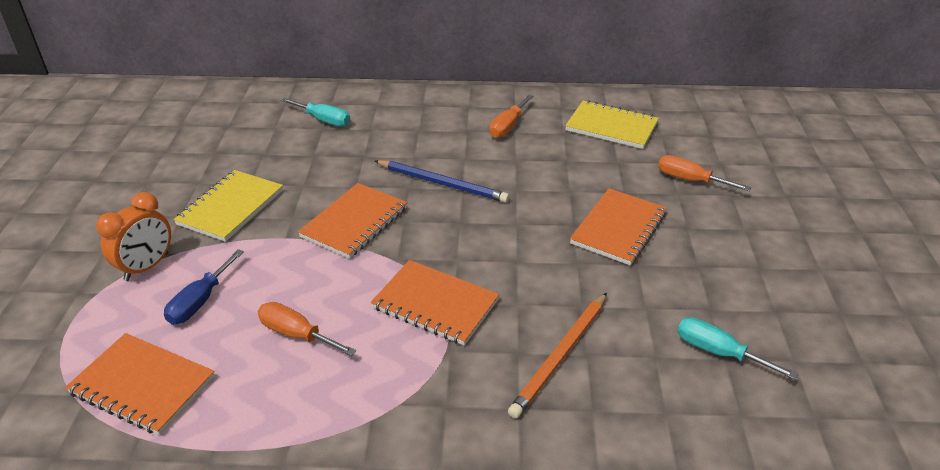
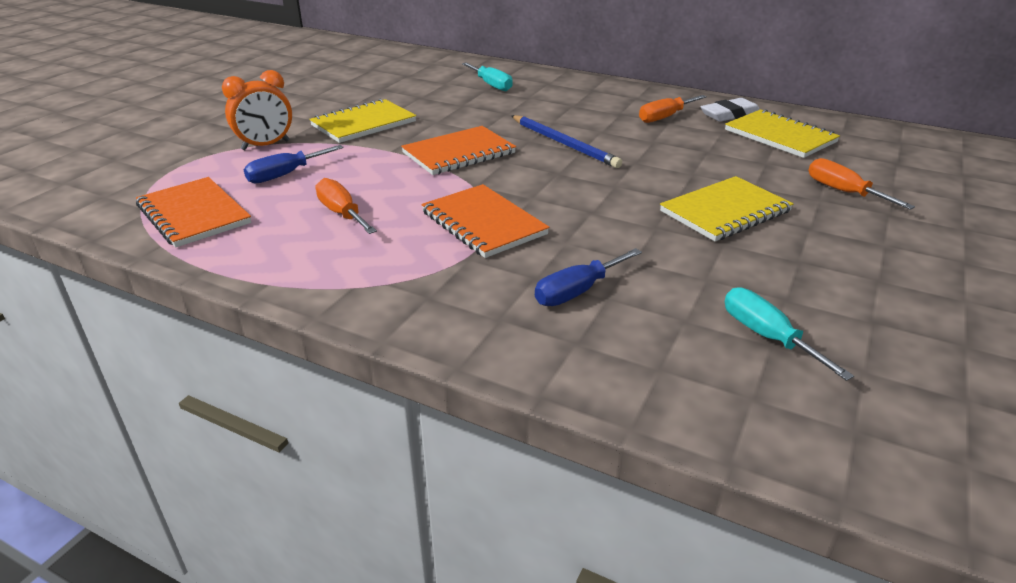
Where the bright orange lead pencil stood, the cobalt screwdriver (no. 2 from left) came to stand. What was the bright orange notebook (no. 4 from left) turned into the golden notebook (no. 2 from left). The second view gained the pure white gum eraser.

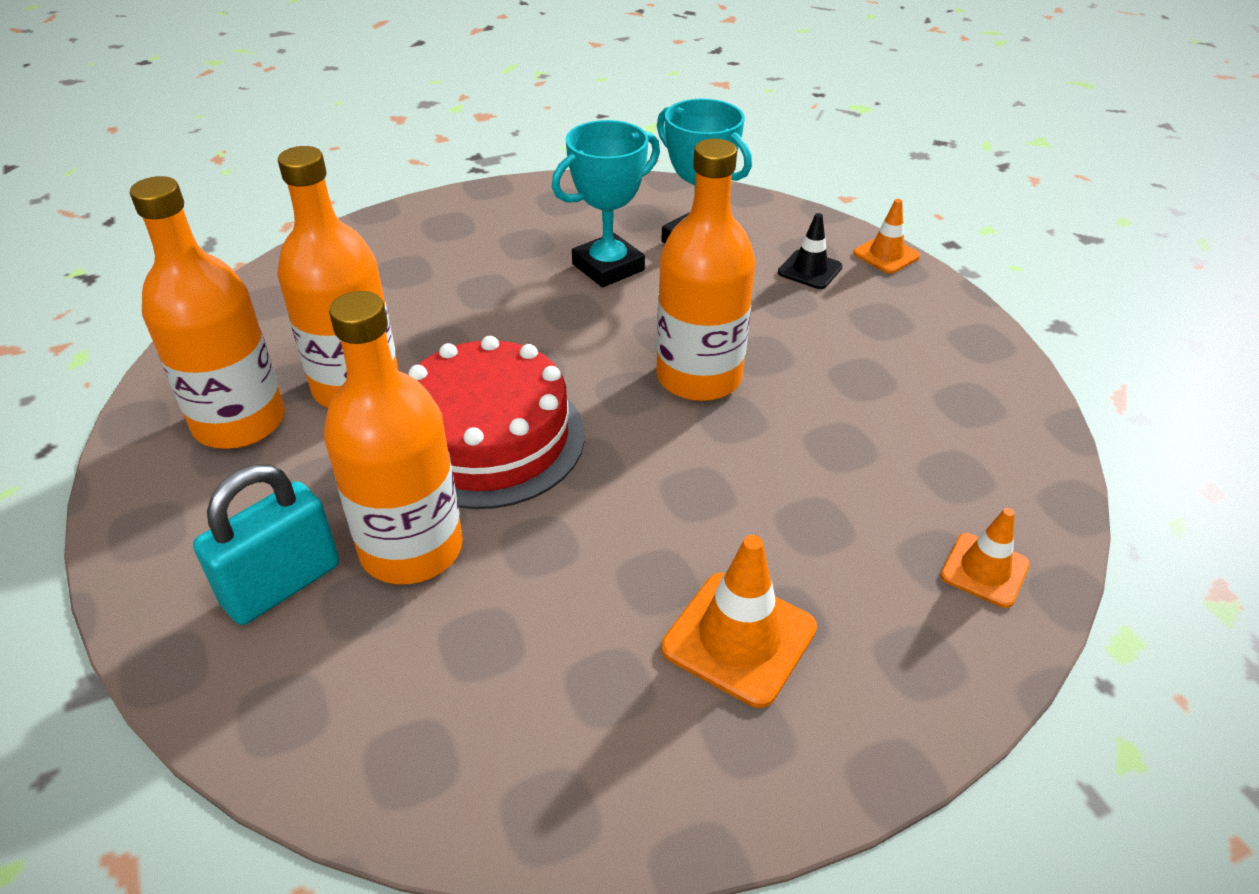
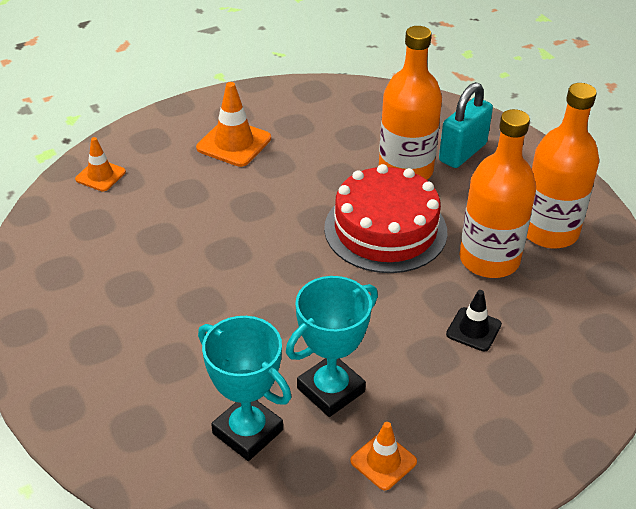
The second view lost the bright orange bottle (no. 4 from left). The jet-black safety cone ended up elsewhere. The bright orange safety cone (no. 2 from left in the first image) ended up elsewhere.

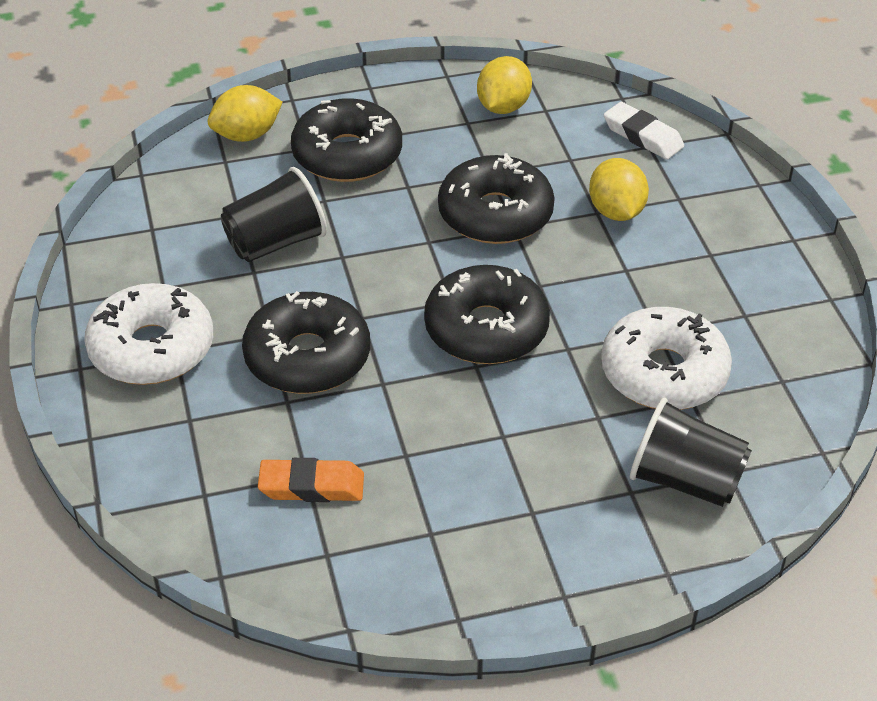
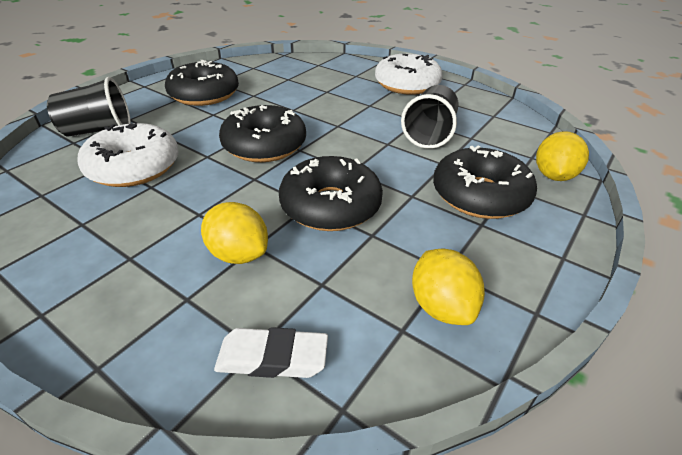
The jet-black donut (no. 1 from left) ended up elsewhere. The second view lost the bright orange gum eraser.

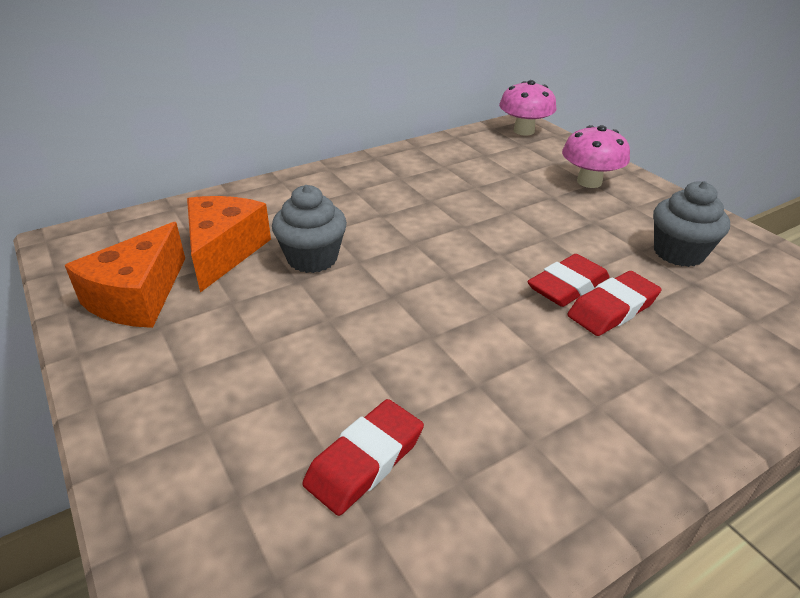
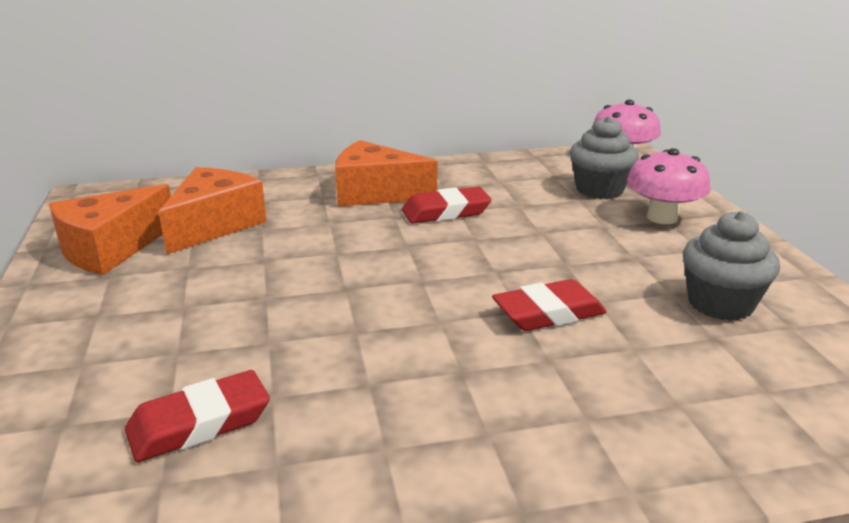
The grey fairy cake (no. 1 from left) ended up elsewhere. The crimson gum eraser (no. 3 from left in the first image) ended up elsewhere. The second view gained the bright orange piece of cheese (no. 3 from left).

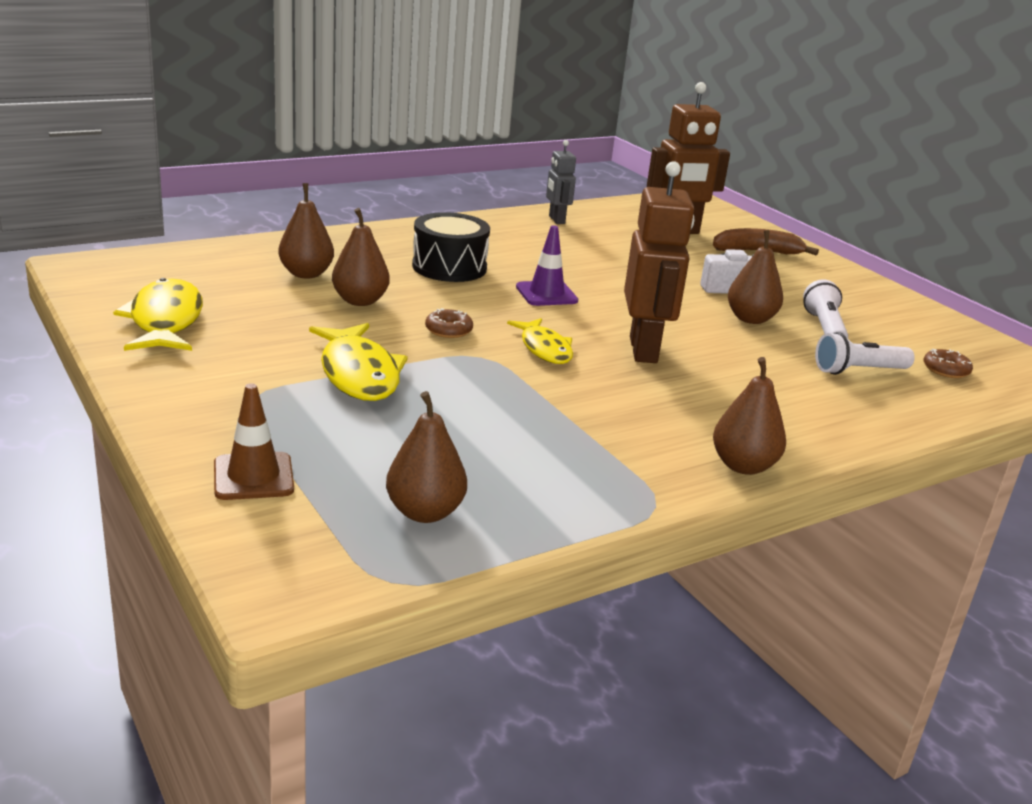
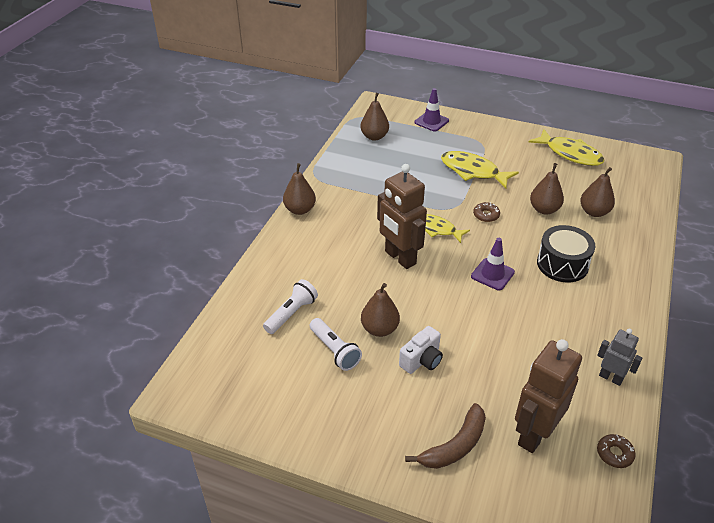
What was the dark brown safety cone turned into the royal purple safety cone (no. 1 from left). The dark brown donut (no. 2 from left) ended up elsewhere.

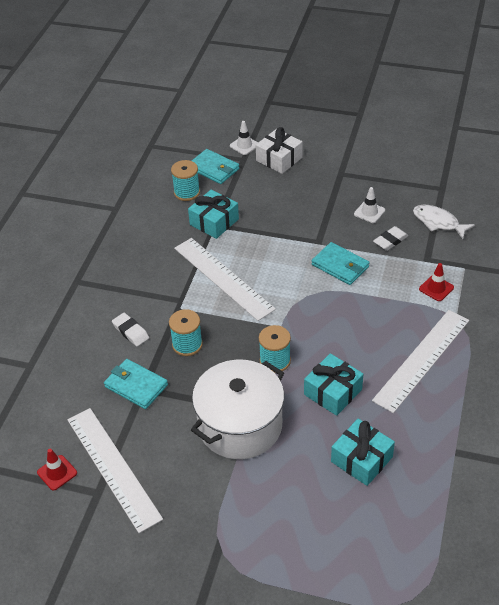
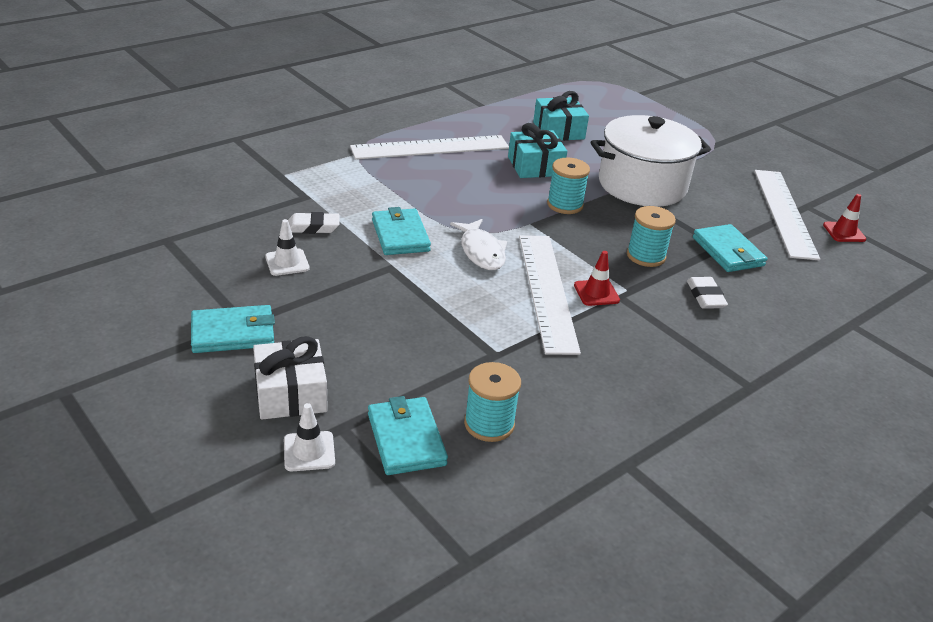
The second view lost the turquoise present (no. 1 from left). The pure white fish ended up elsewhere. The crimson safety cone (no. 2 from left in the first image) ended up elsewhere. The second view gained the turquoise card wallet (no. 1 from left).

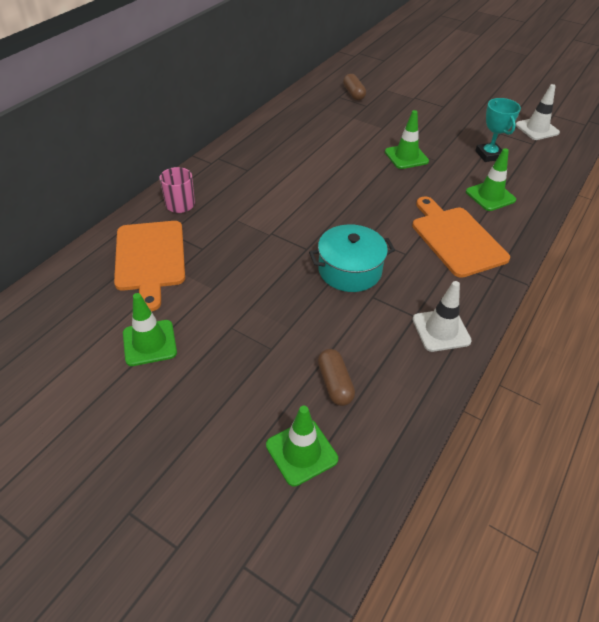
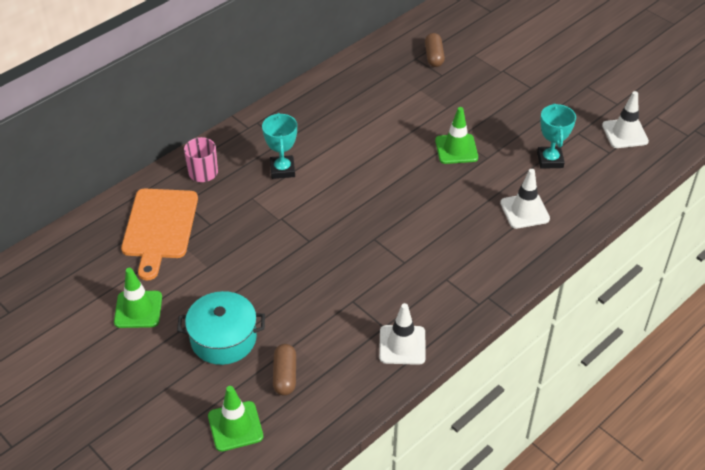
The turquoise stockpot ended up elsewhere. The second view lost the bright orange cutting board (no. 2 from left). What was the emerald safety cone (no. 4 from left) turned into the pure white safety cone (no. 2 from left). The second view gained the turquoise trophy (no. 1 from left).

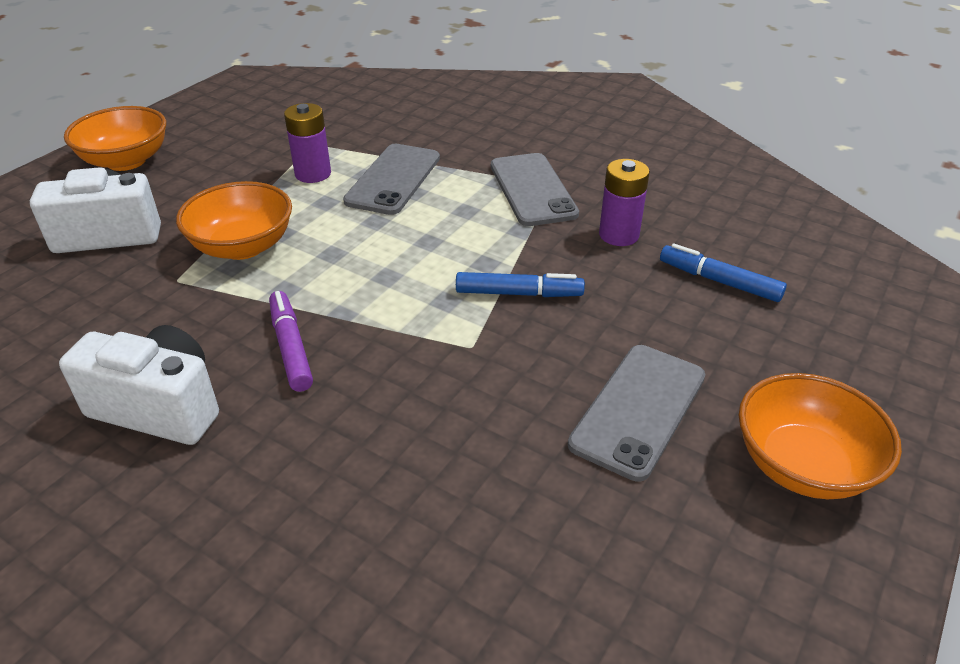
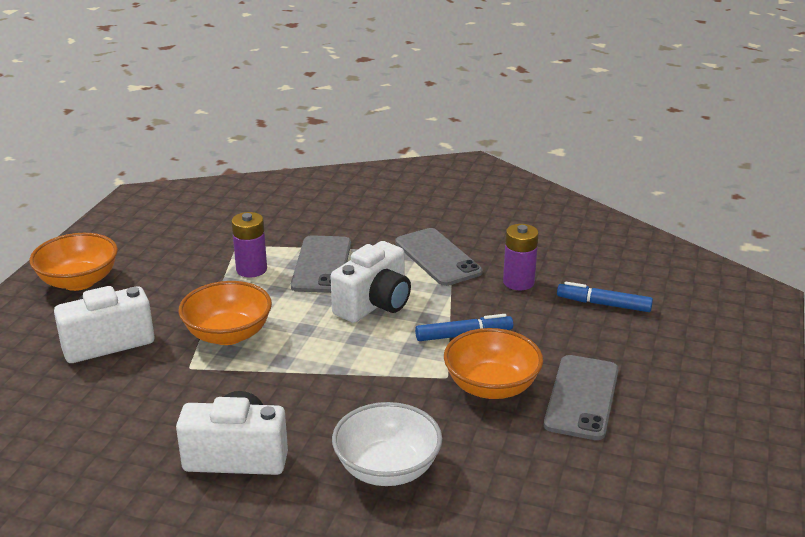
The second view lost the royal purple marker pen. The bright orange serving bowl (no. 3 from left) ended up elsewhere. The second view gained the pure white camera (no. 3 from left). The second view gained the pure white serving bowl.

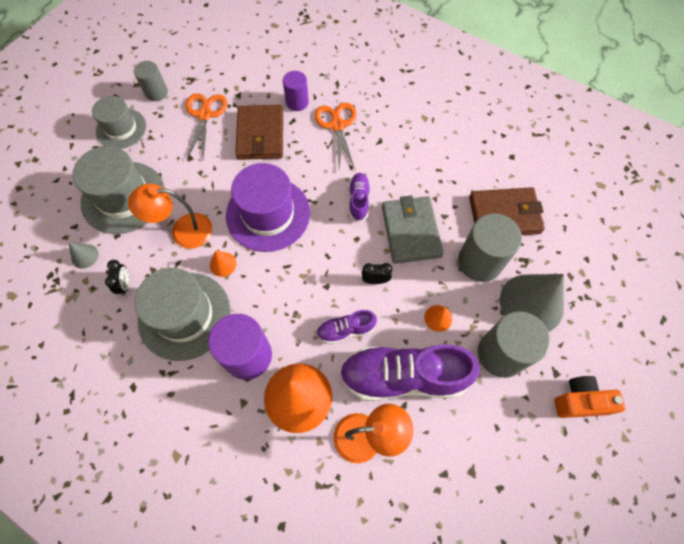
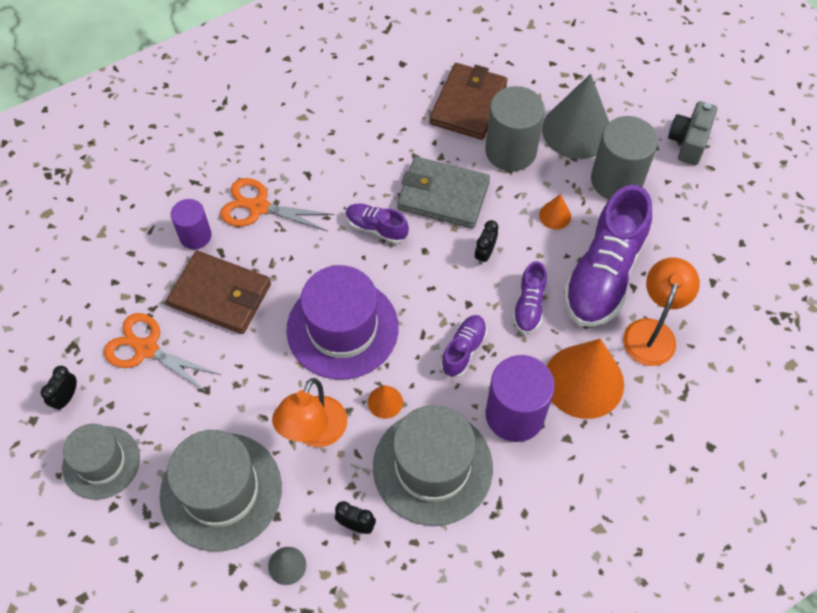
Where the grey solid cylinder (no. 1 from left) stood, the jet-black alarm clock (no. 1 from left) came to stand. What was the bright orange camera turned into the grey camera. The second view gained the royal purple sneaker (no. 2 from left).

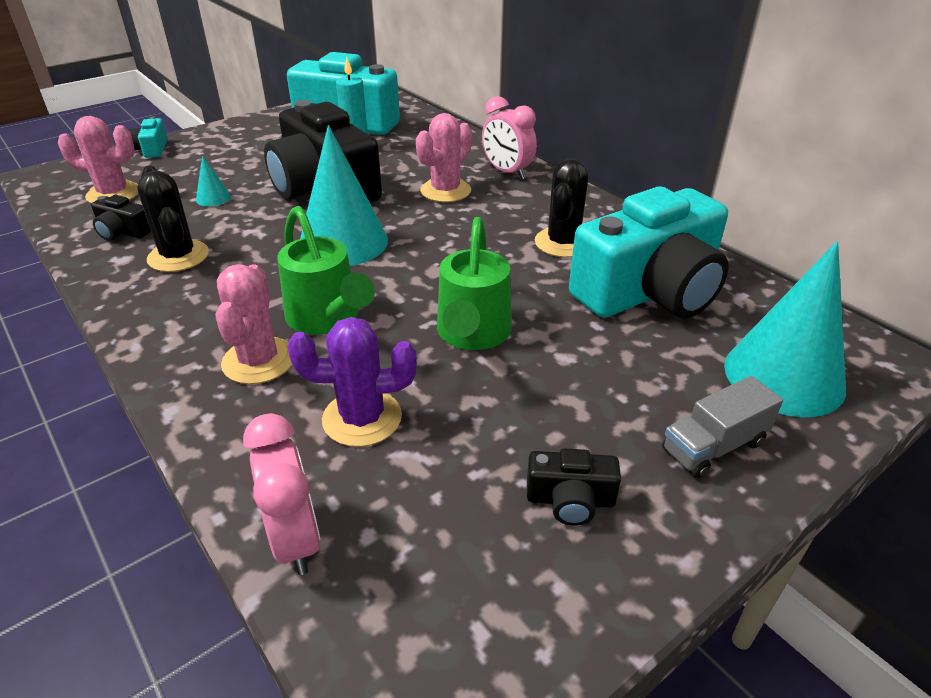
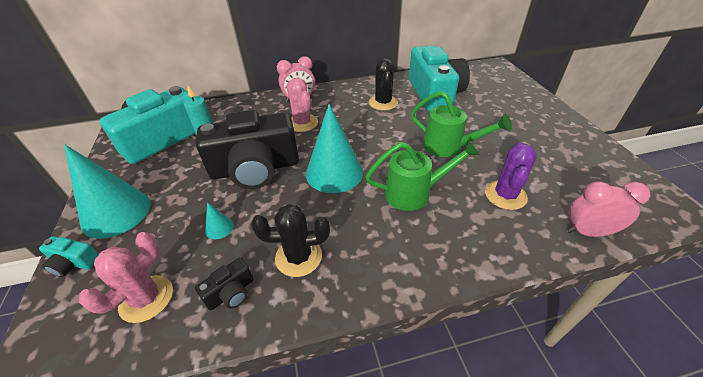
The second view lost the rose-pink cactus (no. 2 from left). The second view lost the jet-black camera (no. 3 from left). The jet-black cactus (no. 2 from left) ended up facing another way, 45 degrees clockwise from before. The second view lost the grey toy truck. The turquoise solid cone (no. 3 from left in the first image) ended up elsewhere.

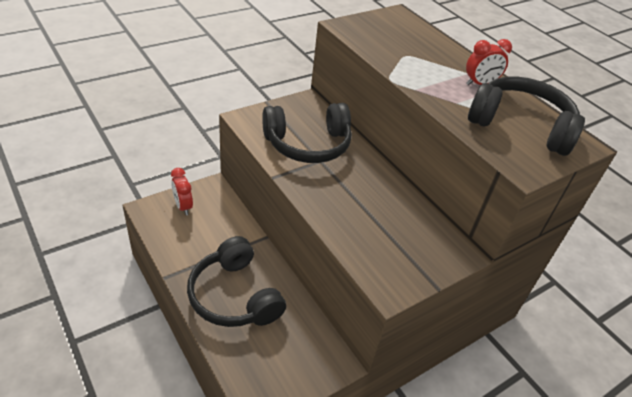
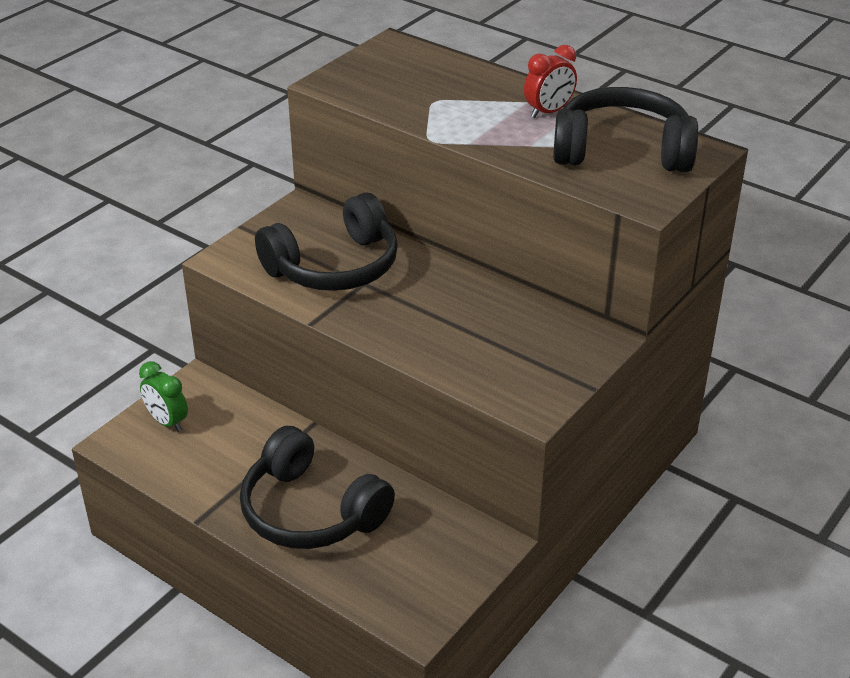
What was the crimson alarm clock (no. 1 from left) turned into the emerald alarm clock.

